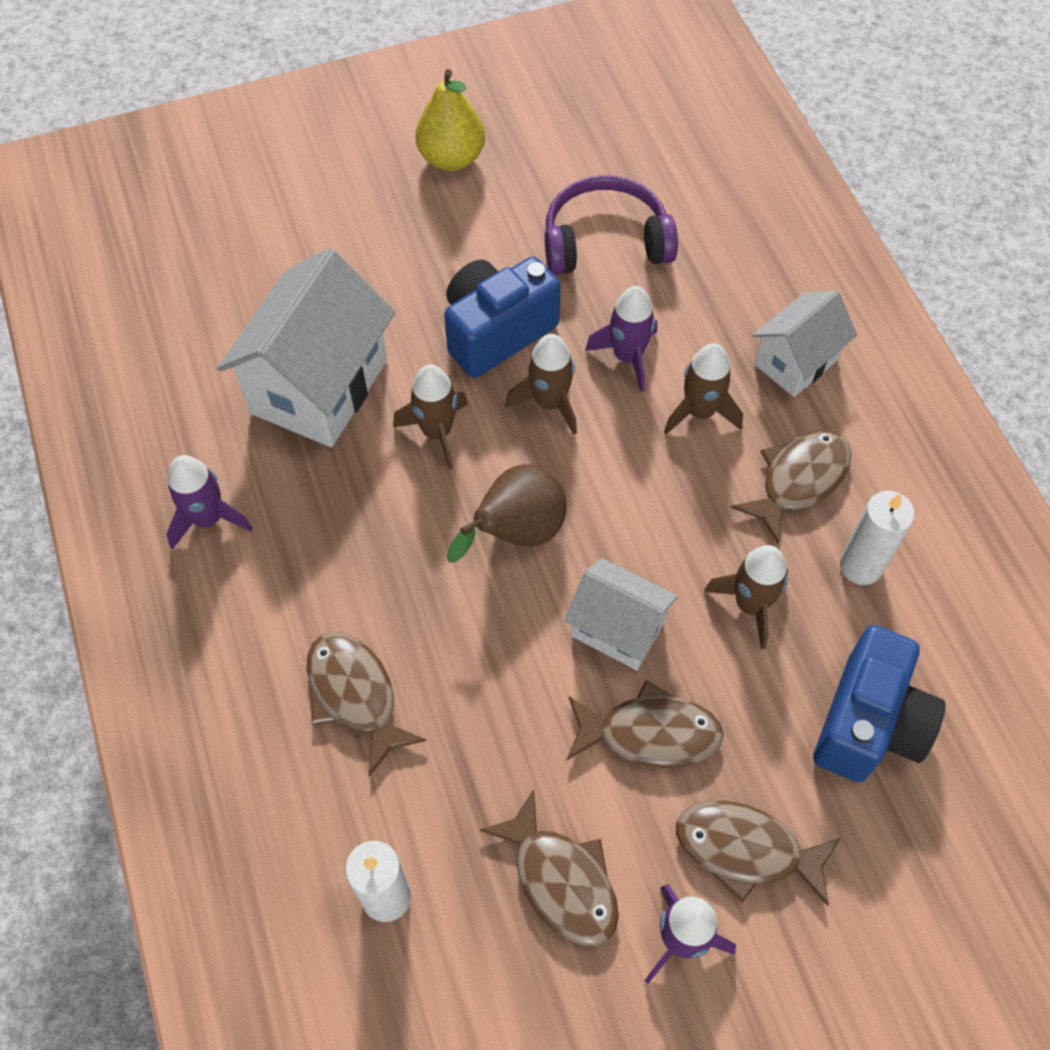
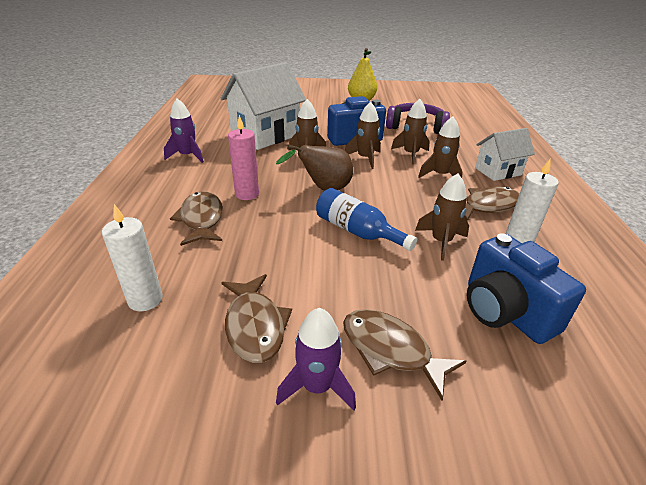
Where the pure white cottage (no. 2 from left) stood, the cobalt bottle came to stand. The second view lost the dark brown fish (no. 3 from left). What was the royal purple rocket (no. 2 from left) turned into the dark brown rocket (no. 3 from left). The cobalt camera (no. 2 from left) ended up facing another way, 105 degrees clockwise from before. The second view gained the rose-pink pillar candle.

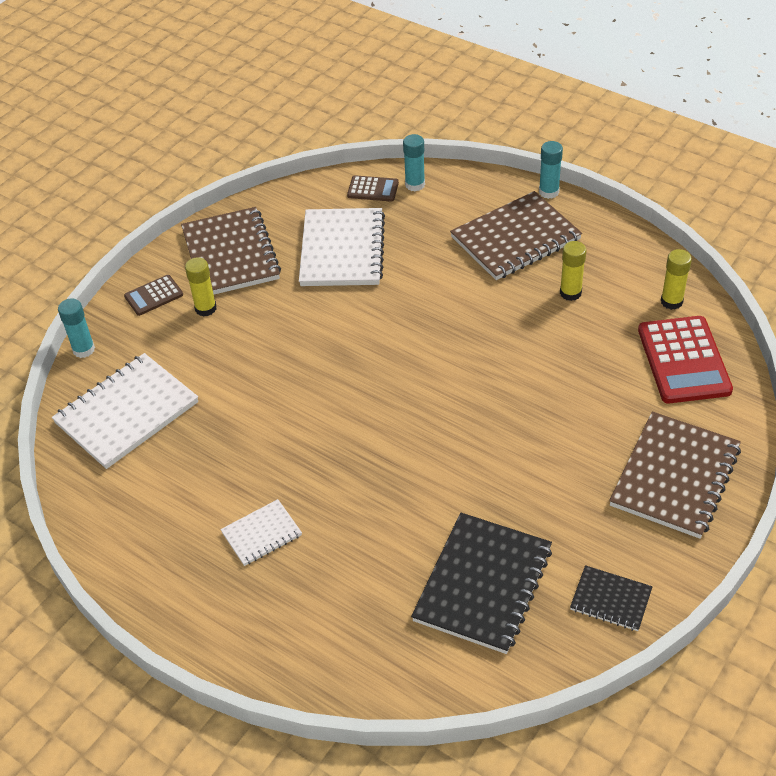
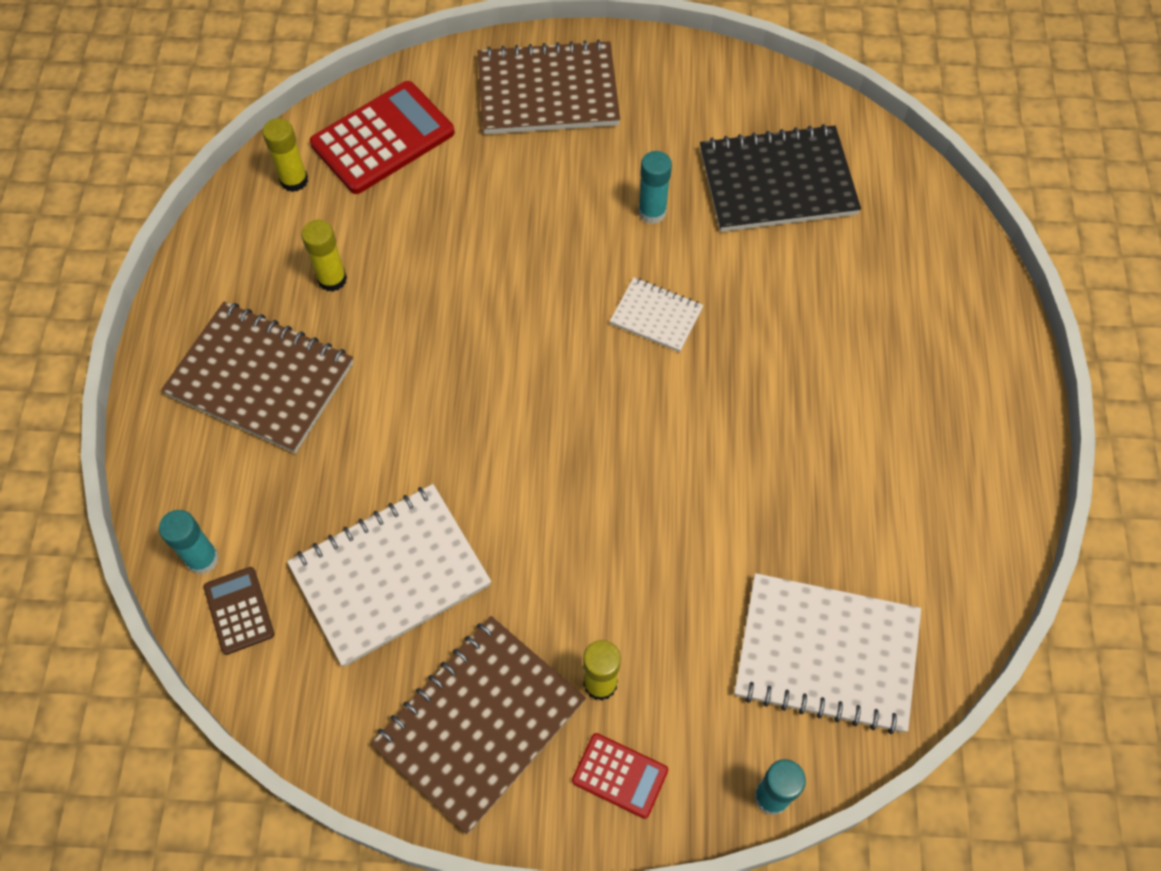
What was the dark brown adding machine (no. 1 from left) turned into the crimson adding machine (no. 2 from left). The pure white notebook (no. 2 from left) ended up elsewhere. The turquoise stick of glue (no. 3 from left in the first image) ended up elsewhere. The second view lost the jet-black notebook (no. 2 from left).

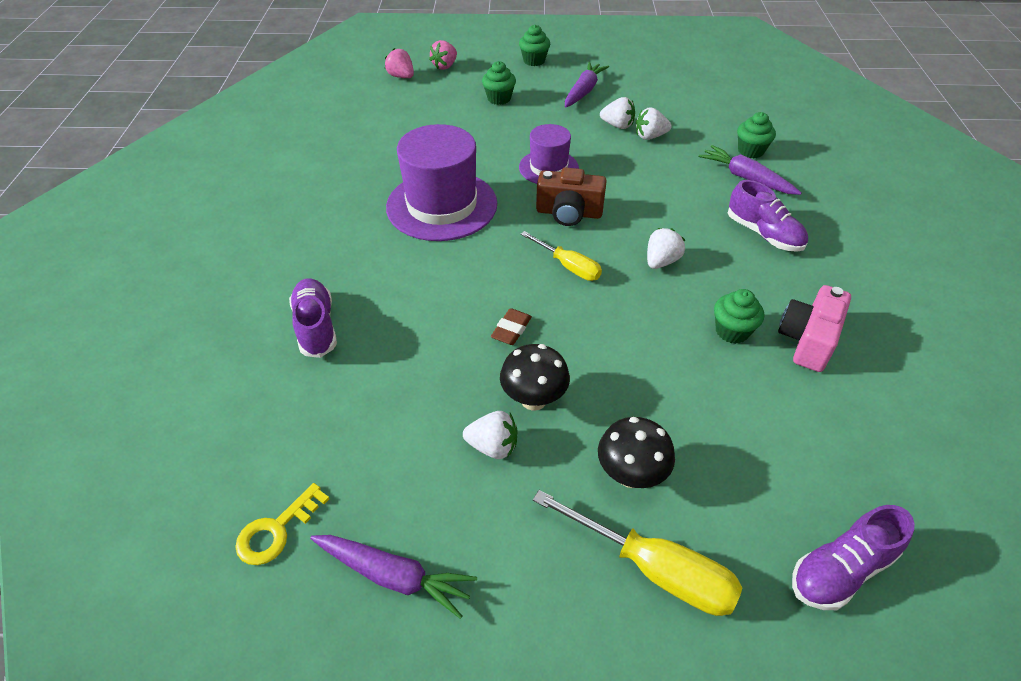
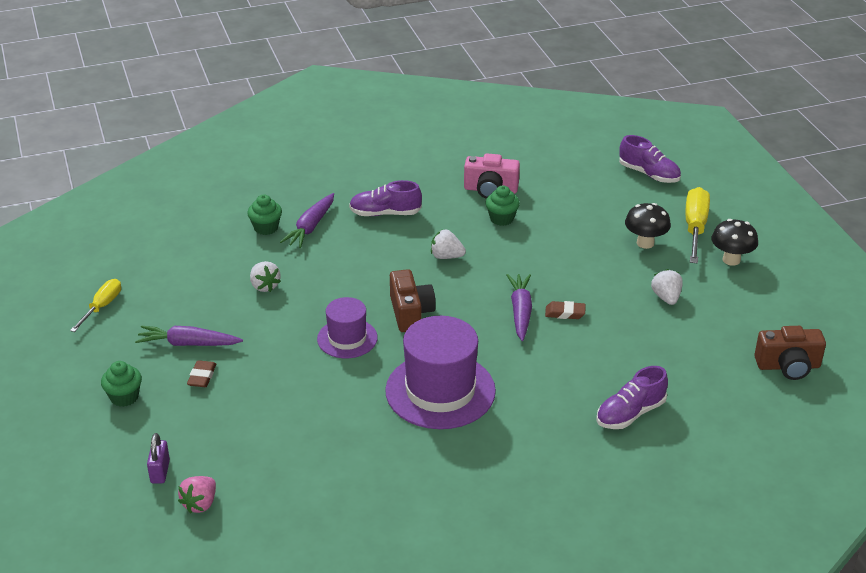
Where the golden door key stood, the dark brown camera (no. 2 from left) came to stand. The royal purple root vegetable (no. 1 from left in the first image) ended up elsewhere. Where the rose-pink toy strawberry (no. 2 from left) stood, the royal purple padlock came to stand. The second view lost the emerald fairy cake (no. 1 from left). The jet-black mushroom (no. 1 from left in the first image) ended up elsewhere. The golden screwdriver (no. 1 from left) ended up elsewhere. The second view lost the pure white toy strawberry (no. 2 from left). The royal purple sneaker (no. 2 from left in the first image) ended up facing another way, 120 degrees counterclockwise from before. The second view gained the dark brown gum eraser (no. 1 from left).

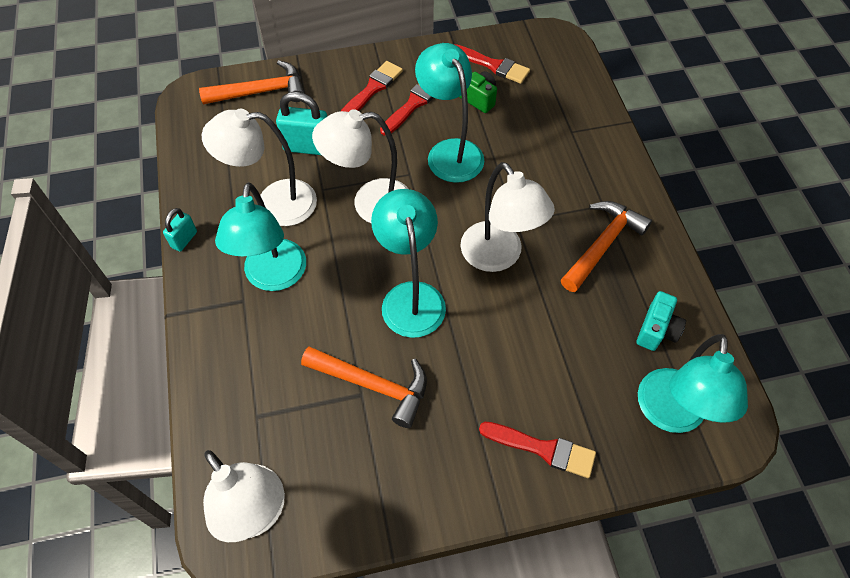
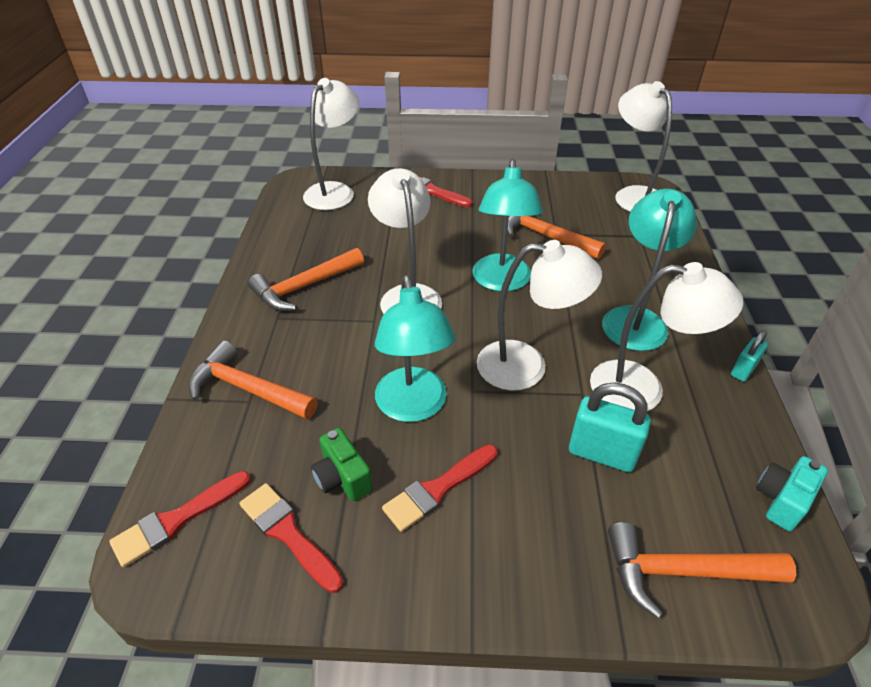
The crimson brush (no. 1 from left) ended up elsewhere. The turquoise camera ended up elsewhere. What was the turquoise reading lamp (no. 4 from left) turned into the pure white reading lamp (no. 1 from left). The second view gained the bright orange hammer (no. 1 from left).

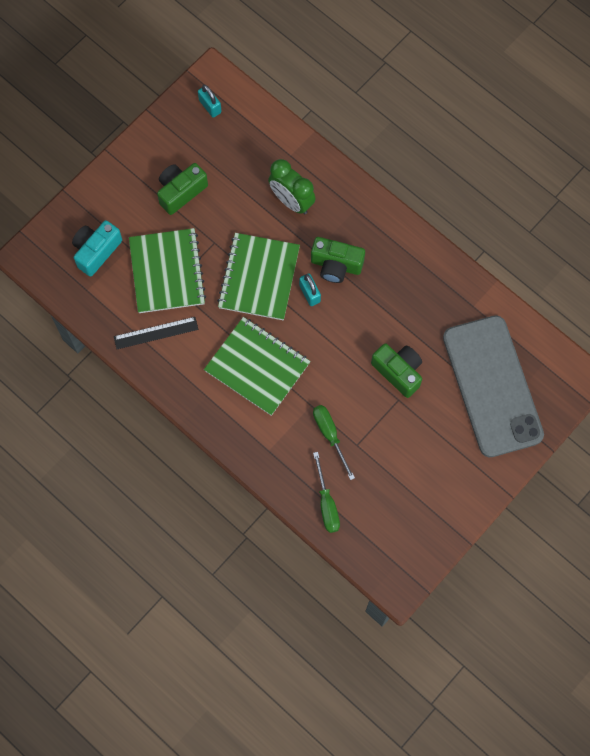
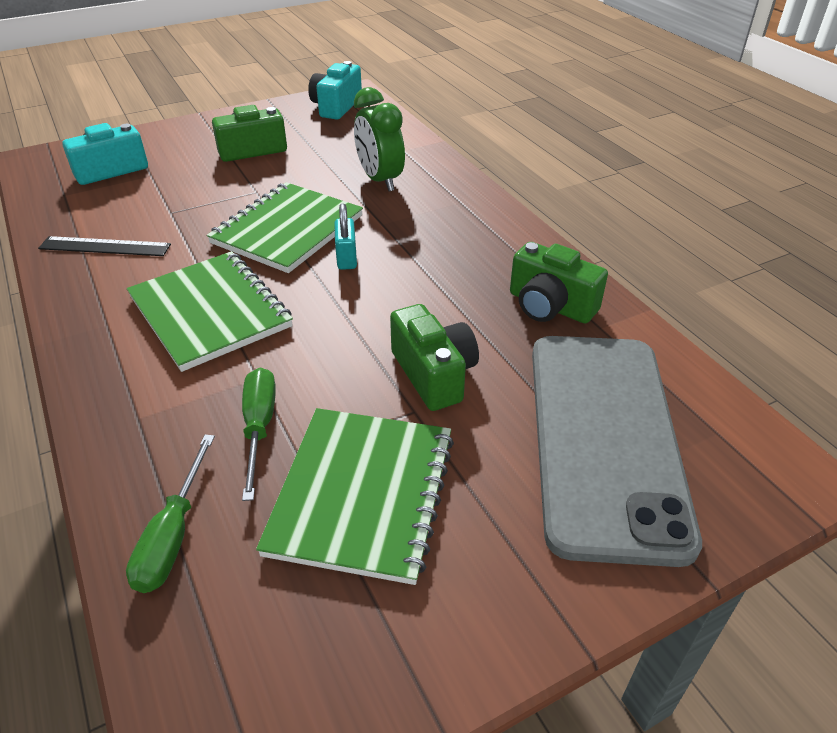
The emerald notebook (no. 1 from left in the first image) ended up elsewhere. Where the turquoise padlock (no. 1 from left) stood, the turquoise camera (no. 2 from left) came to stand. The emerald camera (no. 2 from left in the first image) ended up elsewhere.

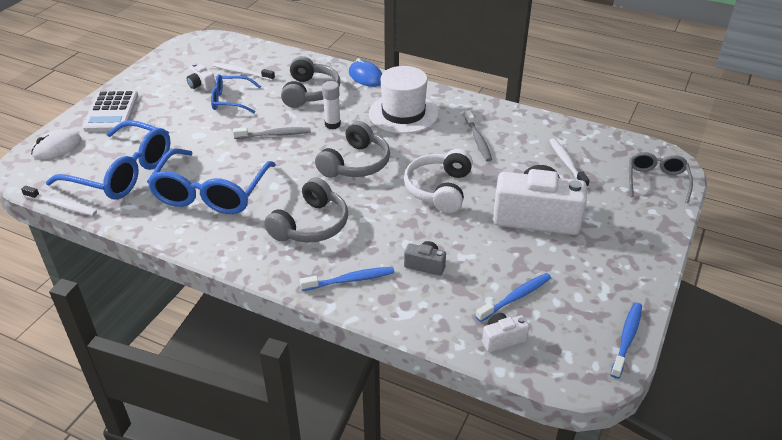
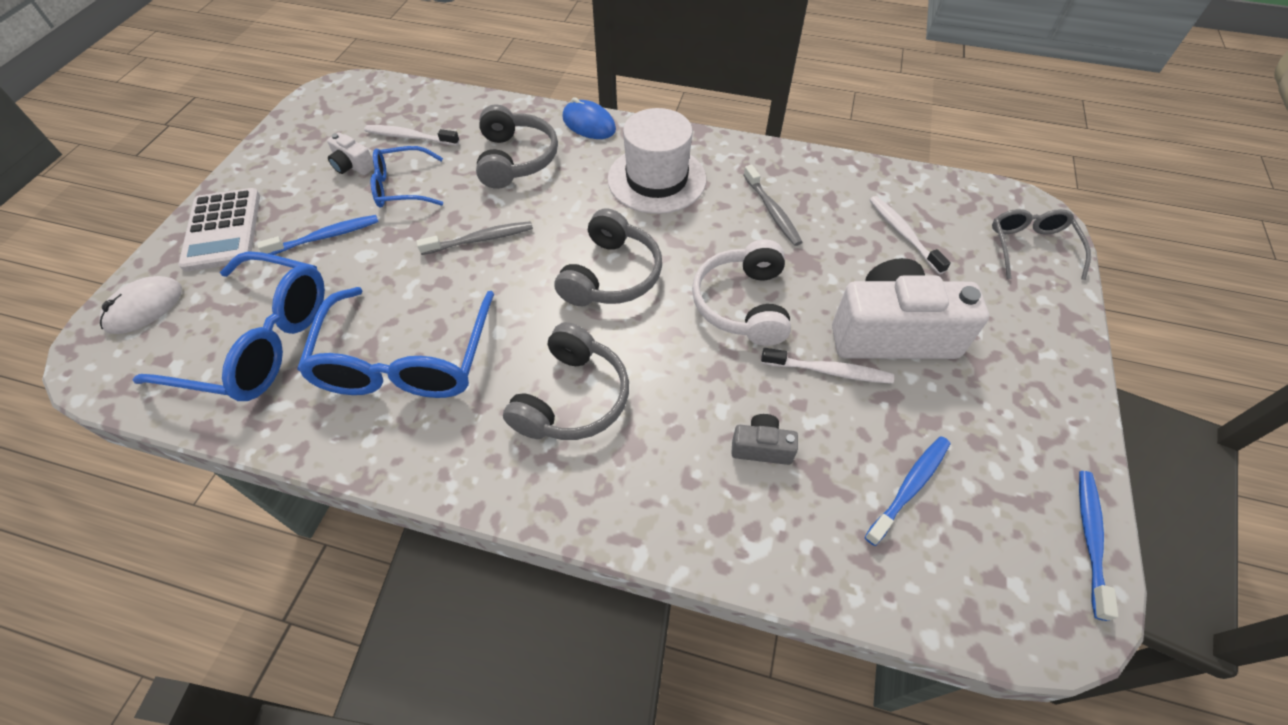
The pure white tooth brush (no. 1 from left in the first image) ended up elsewhere. The cobalt tooth brush (no. 1 from left) ended up elsewhere. The second view lost the pure white stick of glue. The second view lost the pure white camera (no. 2 from left).

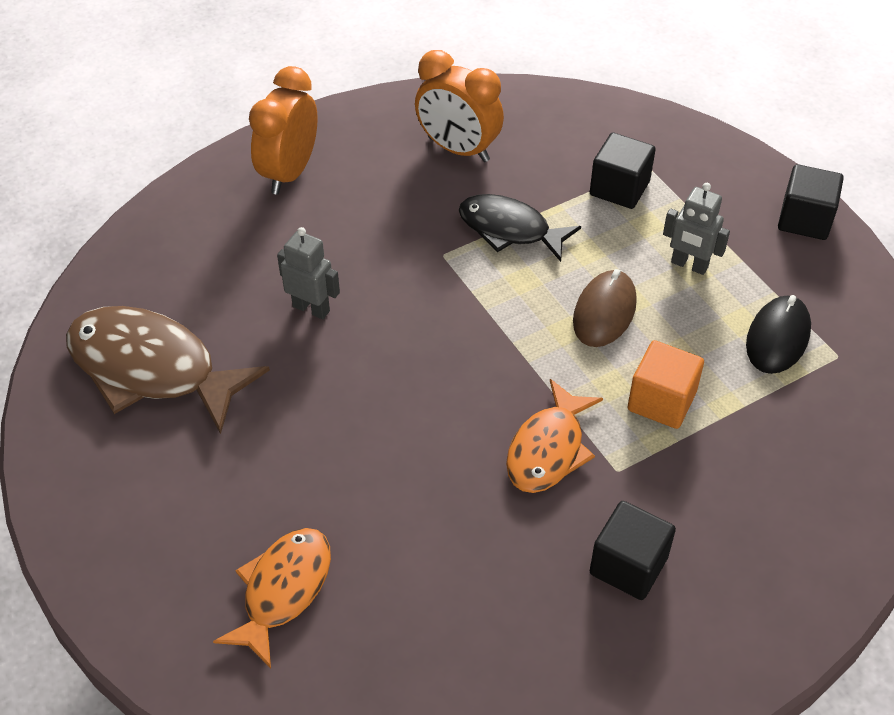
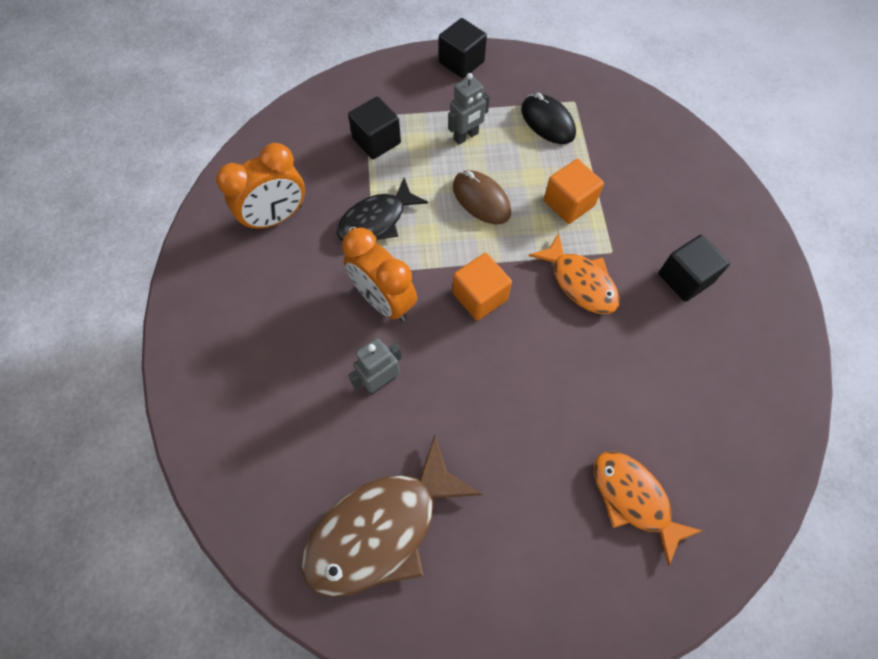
The bright orange alarm clock (no. 1 from left in the first image) ended up elsewhere. The second view gained the bright orange cube (no. 1 from left).

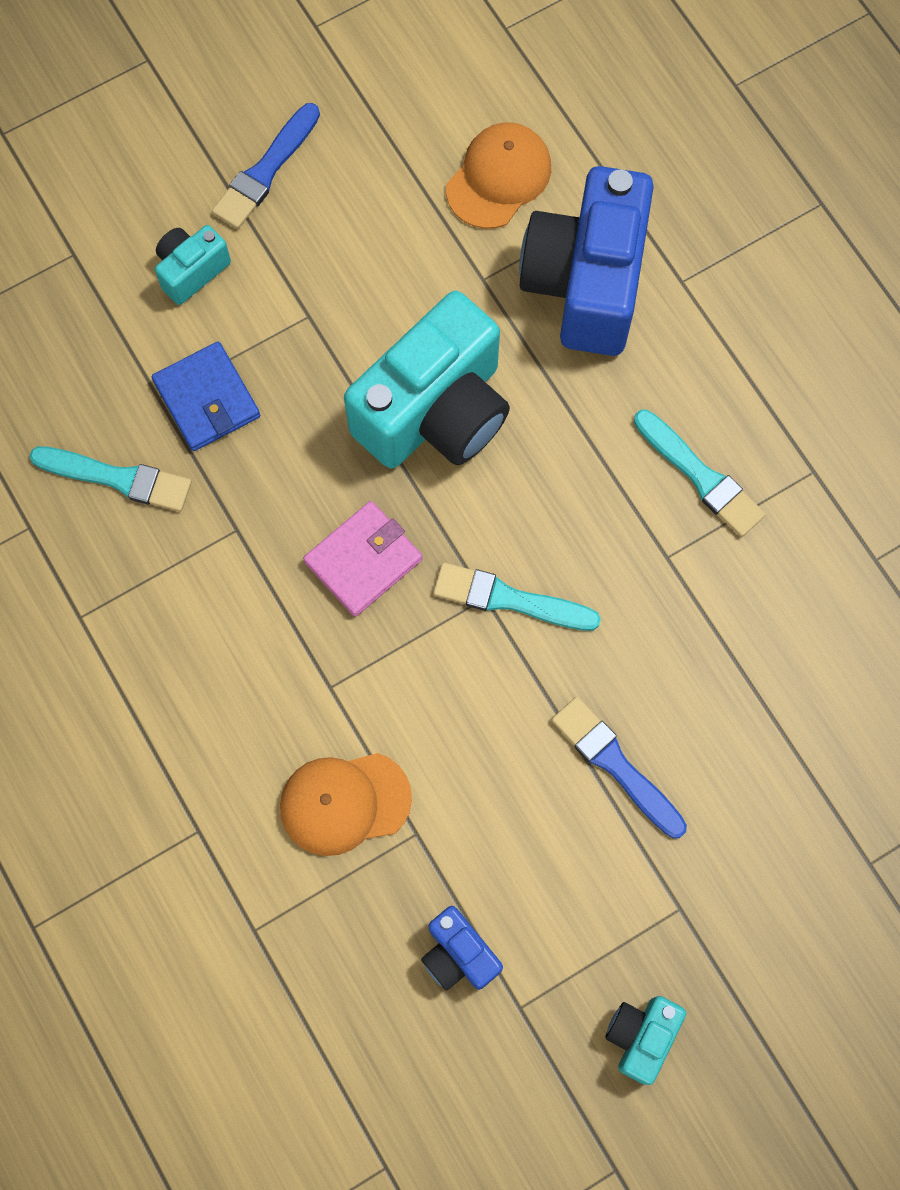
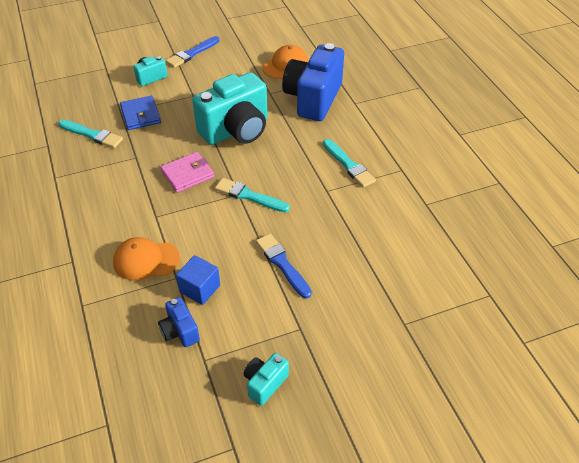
The second view gained the cobalt cube.

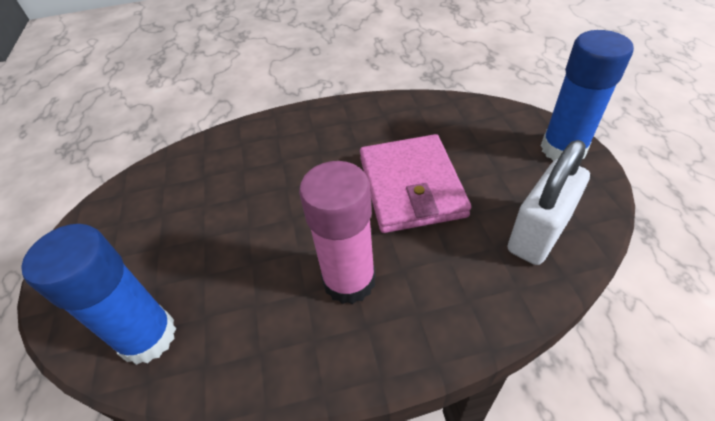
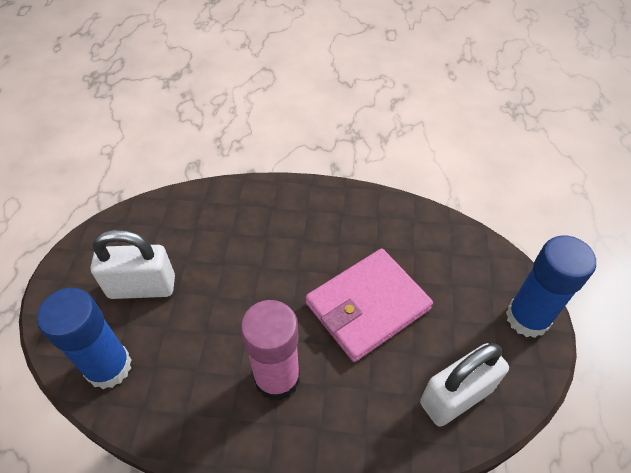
The rose-pink card wallet ended up facing another way, 45 degrees clockwise from before. The second view gained the pure white padlock (no. 1 from left).

